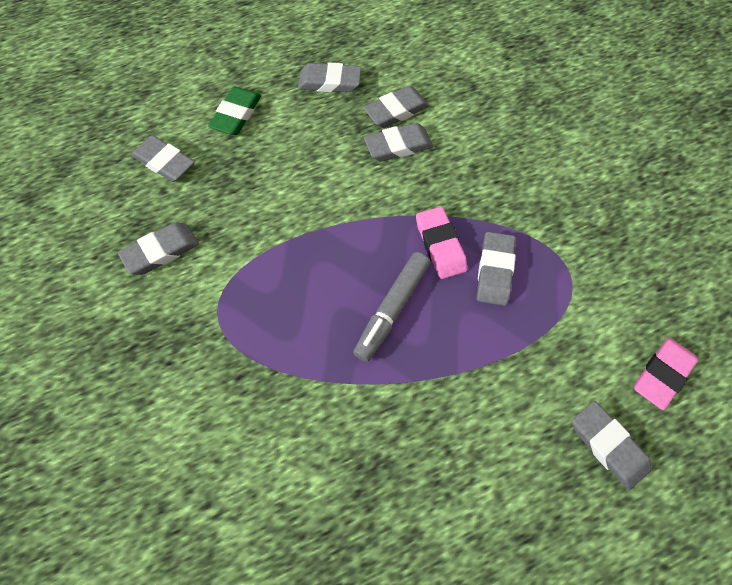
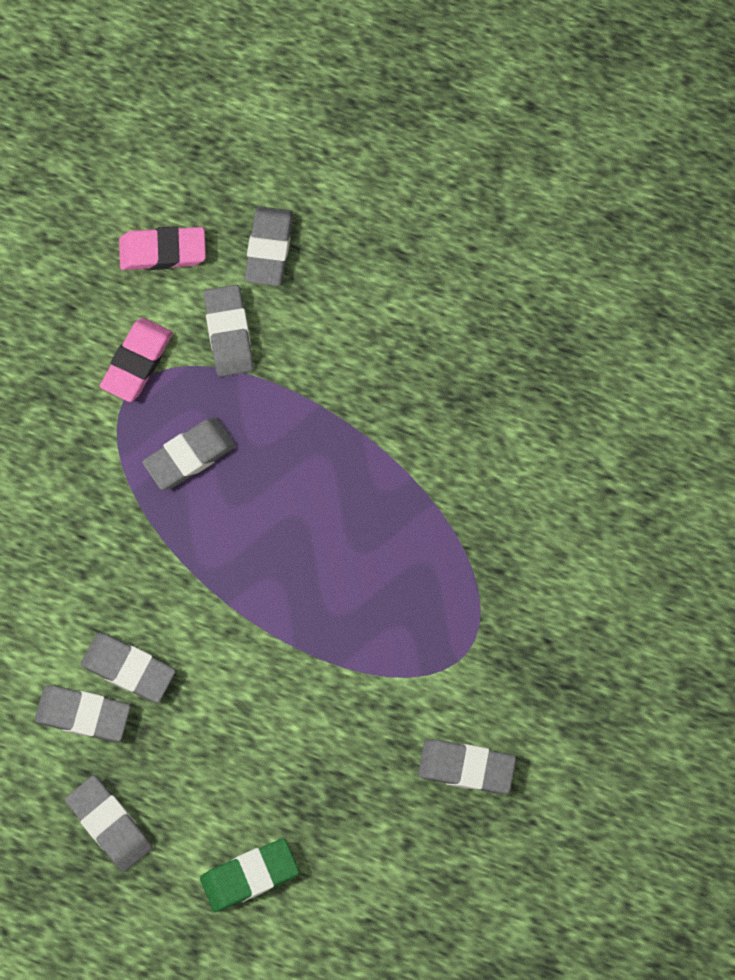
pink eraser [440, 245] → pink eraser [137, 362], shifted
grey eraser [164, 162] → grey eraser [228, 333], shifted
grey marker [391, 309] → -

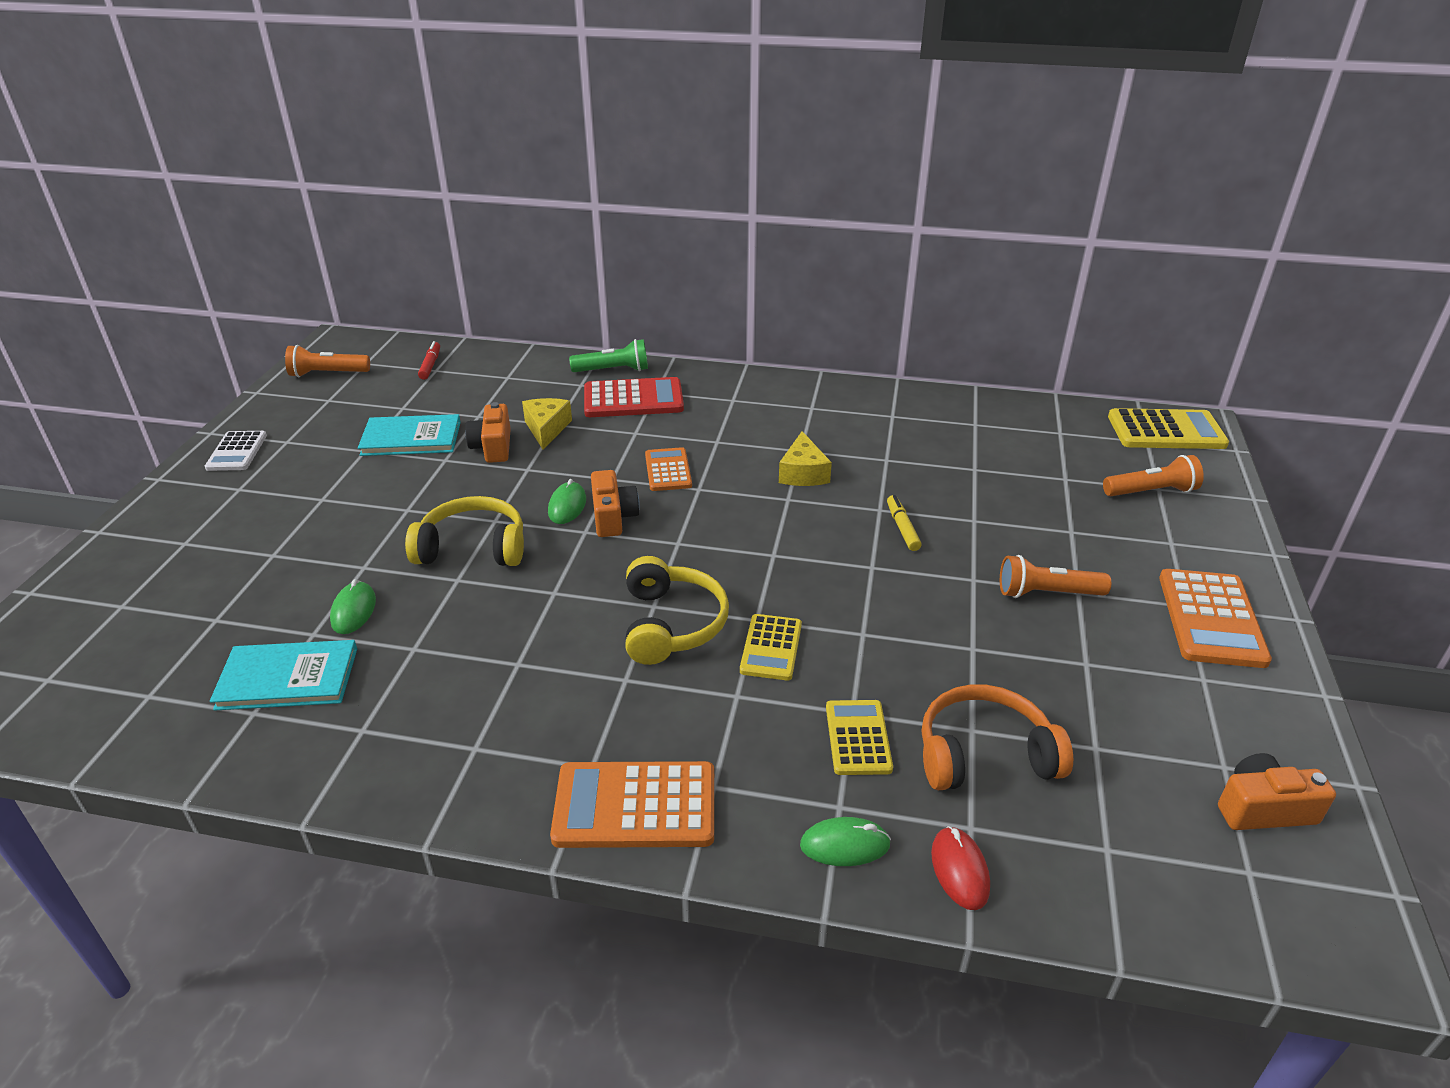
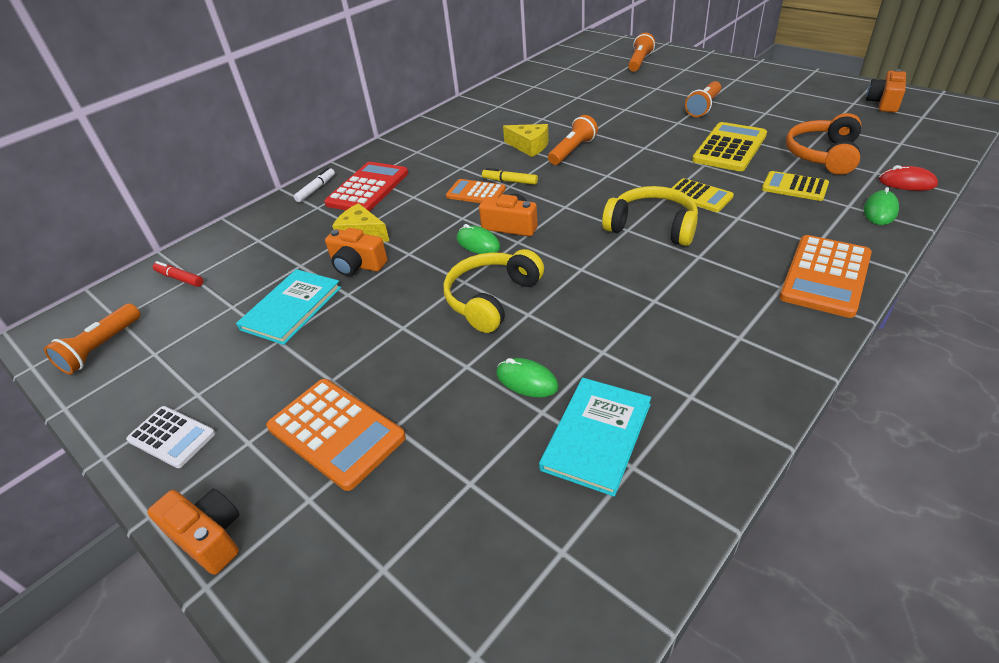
- → orange camera [209, 537]
orange calculator [1211, 619] → orange calculator [336, 432], shifted
green flashlight [613, 370] → white marker [316, 189]
yellow marker [902, 528] → yellow marker [510, 181], shifted
- → orange flashlight [572, 151]
yellow calculator [1166, 431] → yellow calculator [729, 148], shifted

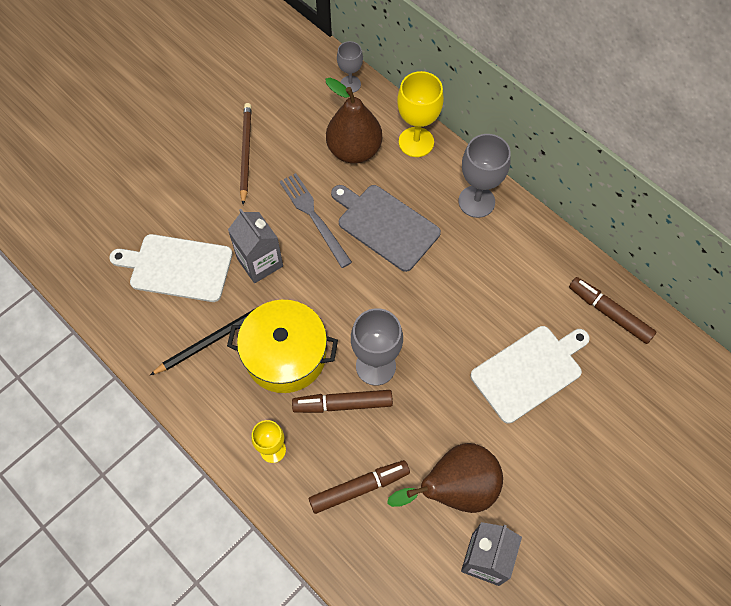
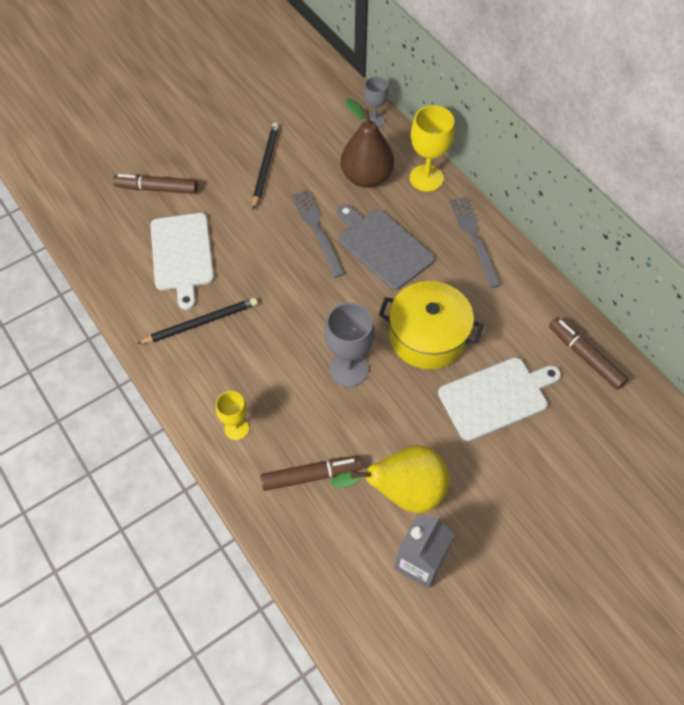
brown marker [343, 404] → brown marker [157, 189], shifted
white cutting board [177, 267] → white cutting board [182, 255], 120 degrees counterclockwise
brown pencil [246, 153] → black pencil [265, 166]
brown pear [455, 488] → yellow pear [403, 492]
yellow pot [285, 355] → yellow pot [427, 336], shifted
grey goblet [476, 201] → grey fork [474, 238]
grey carton [260, 262] → -

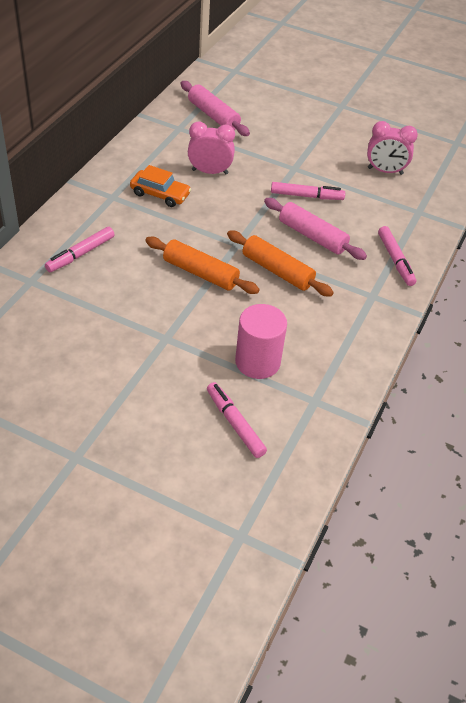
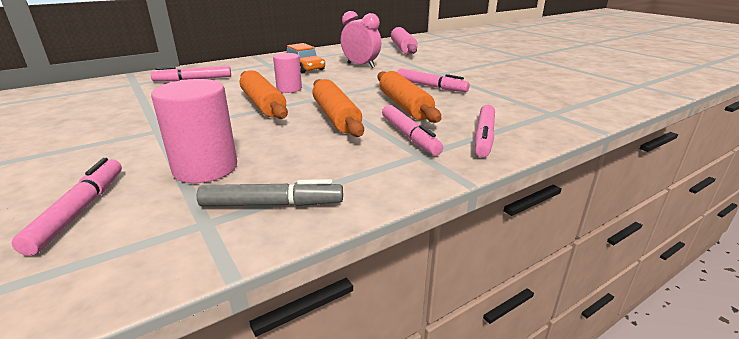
- → grey marker [271, 204]
- → pink cylinder [289, 89]
pink rolling pin [312, 236] → orange rolling pin [404, 106]
- → pink marker [409, 136]
pink clock [385, 171] → -

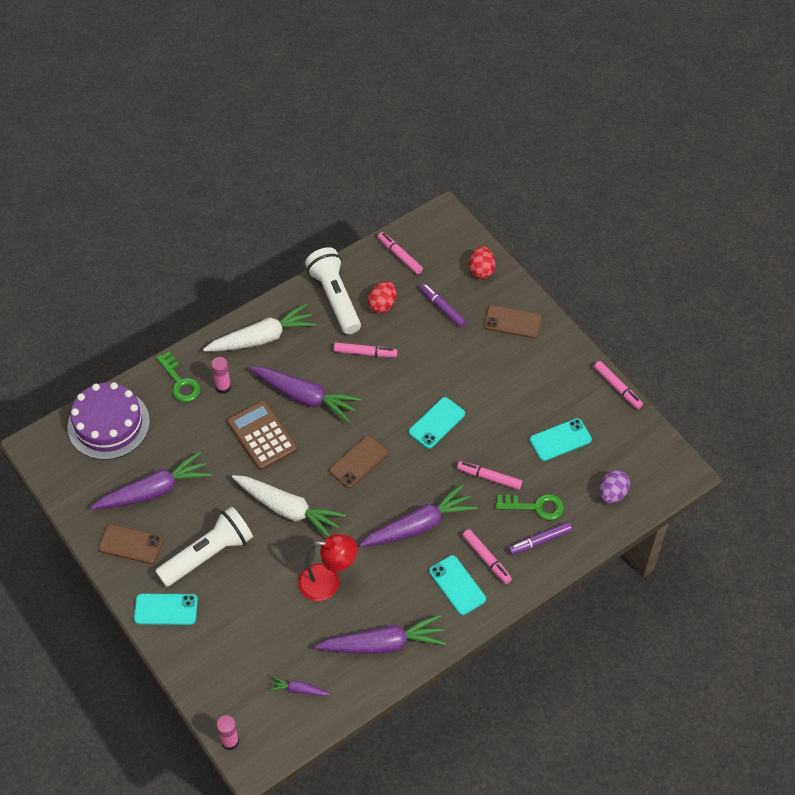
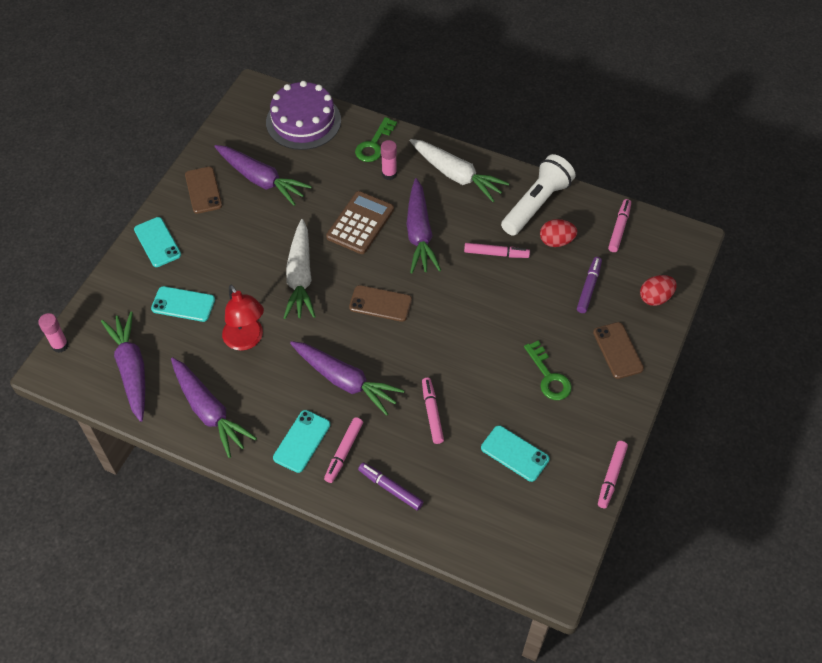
purple carrot [298, 690] → purple carrot [132, 370], x2.14
turquoise phone [436, 423] → turquoise phone [183, 304], shifted
pink marker [365, 353] → pink marker [496, 253], 60 degrees counterclockwise
green key [535, 507] → green key [549, 376], shifted
white flashlight [208, 554] → -
purple egg [612, 494] → -

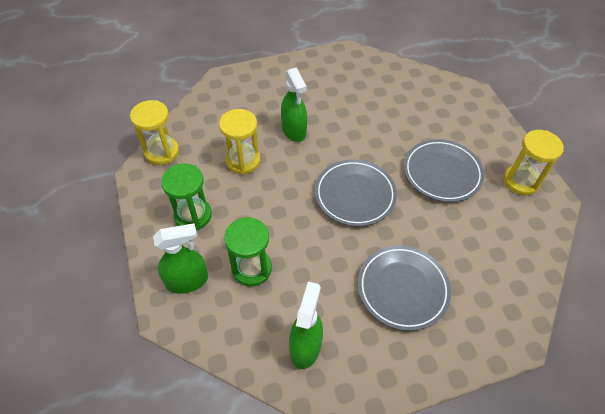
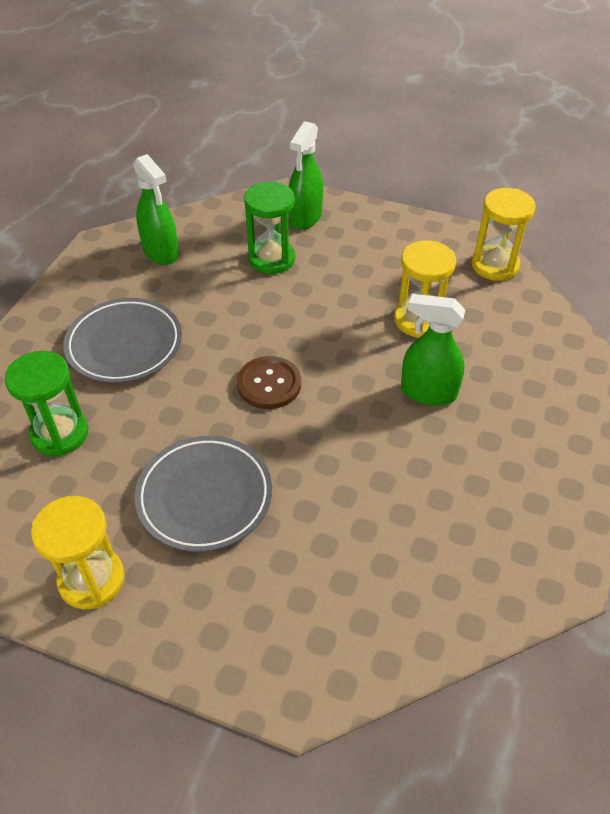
green hourglass [193, 215] → green hourglass [60, 433], shifted
grey plate [355, 195] → brown button [269, 384]

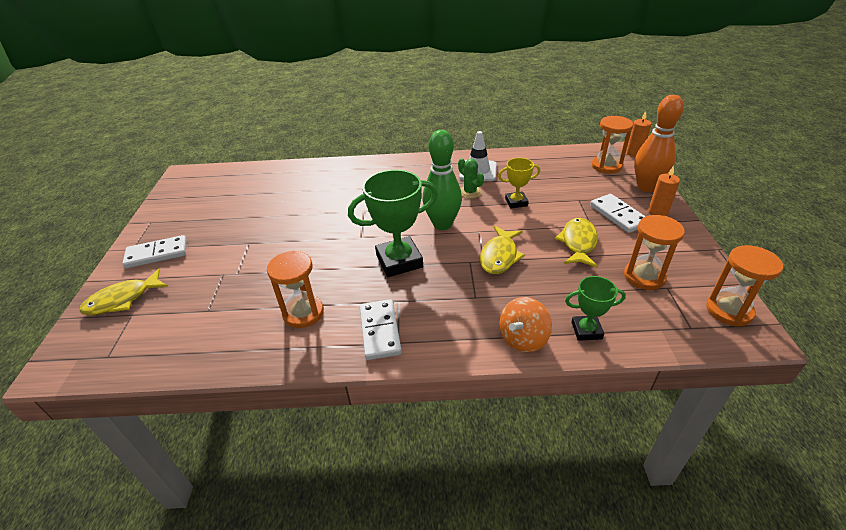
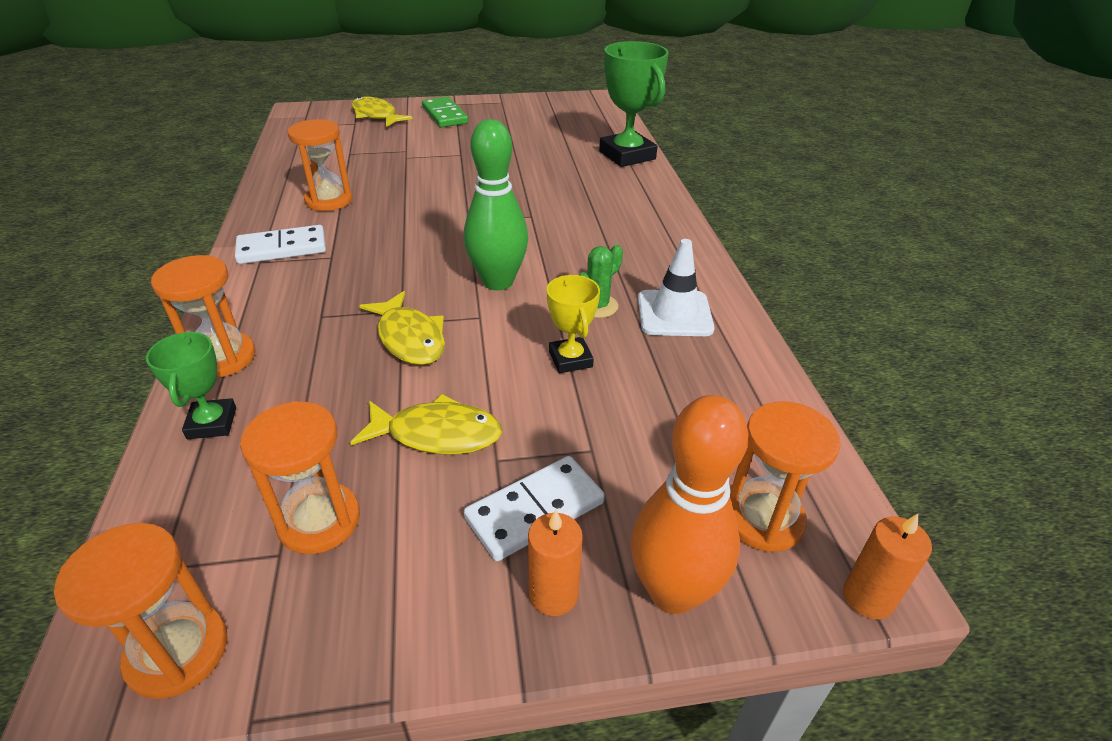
orange spinning top [523, 339] → orange hourglass [222, 358]
yellow fish [499, 256] → yellow fish [410, 338], 135 degrees counterclockwise
white domino [157, 254] → green domino [445, 115]
green trophy [399, 261] → green trophy [627, 155], shifted

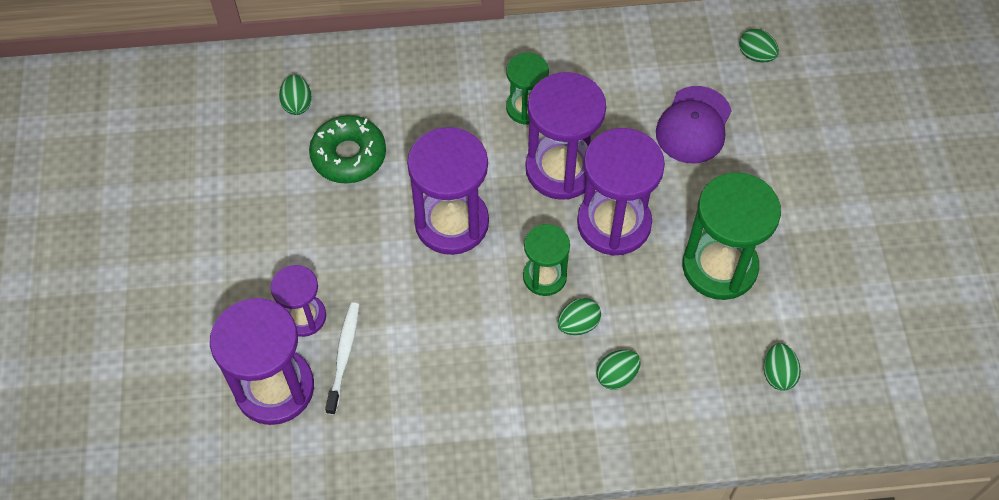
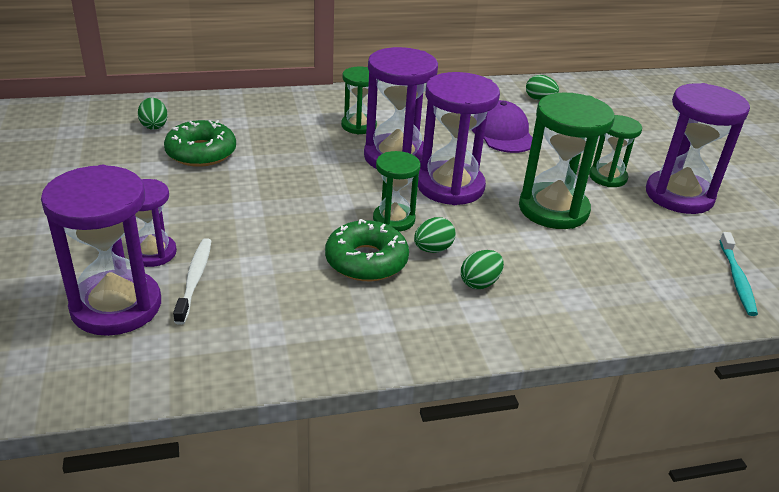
- → green donut [366, 261]
purple cap [694, 125] → purple cap [502, 133], 150 degrees clockwise
- → green hourglass [607, 177]
purple hourglass [451, 223] → purple hourglass [679, 195], shifted
- → turquoise toothbrush [736, 279]
green egg [778, 374] → -

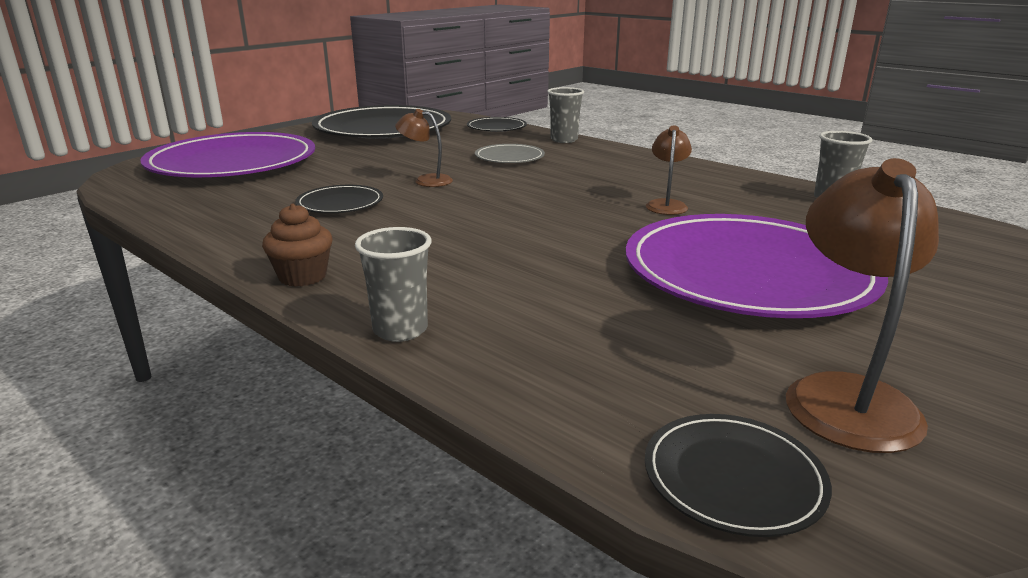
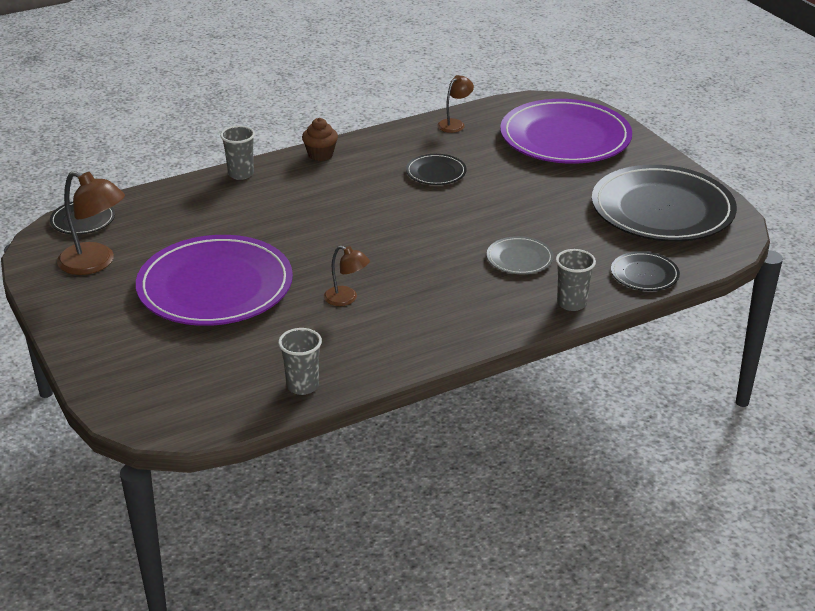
brown lamp [426, 180] → brown lamp [454, 124], shifted

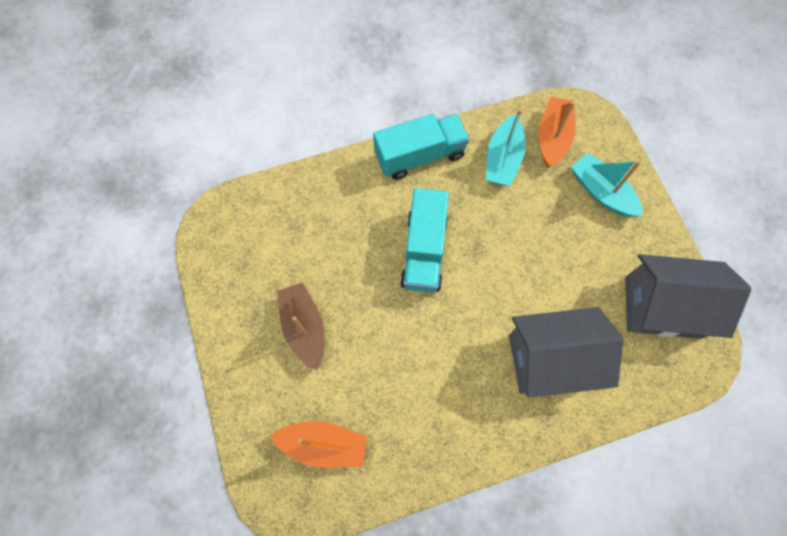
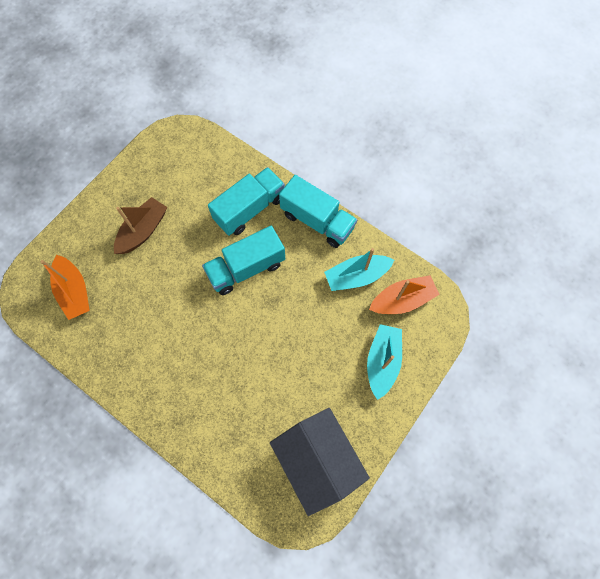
- → turquoise truck [249, 209]
grey house [550, 359] → -

